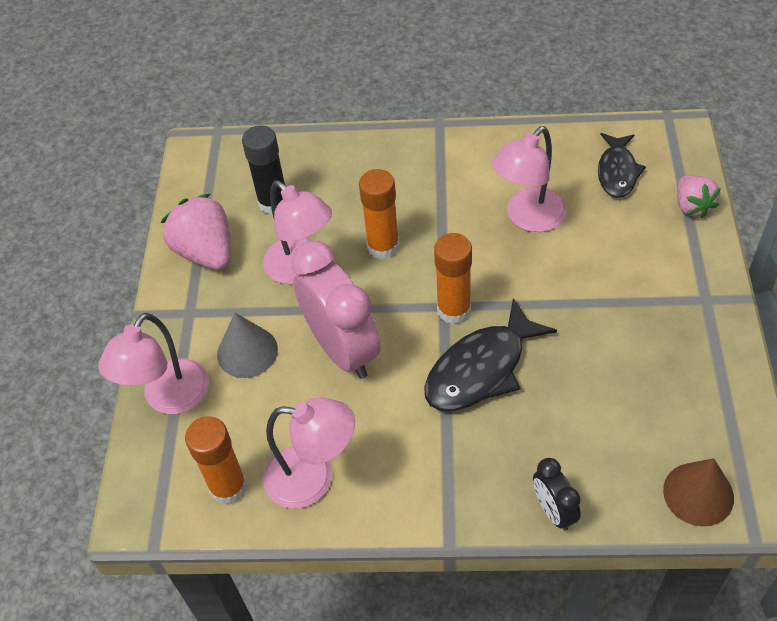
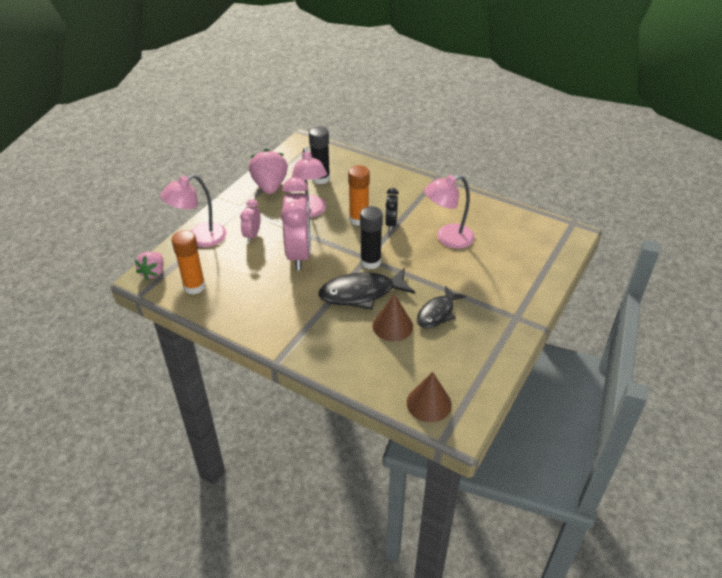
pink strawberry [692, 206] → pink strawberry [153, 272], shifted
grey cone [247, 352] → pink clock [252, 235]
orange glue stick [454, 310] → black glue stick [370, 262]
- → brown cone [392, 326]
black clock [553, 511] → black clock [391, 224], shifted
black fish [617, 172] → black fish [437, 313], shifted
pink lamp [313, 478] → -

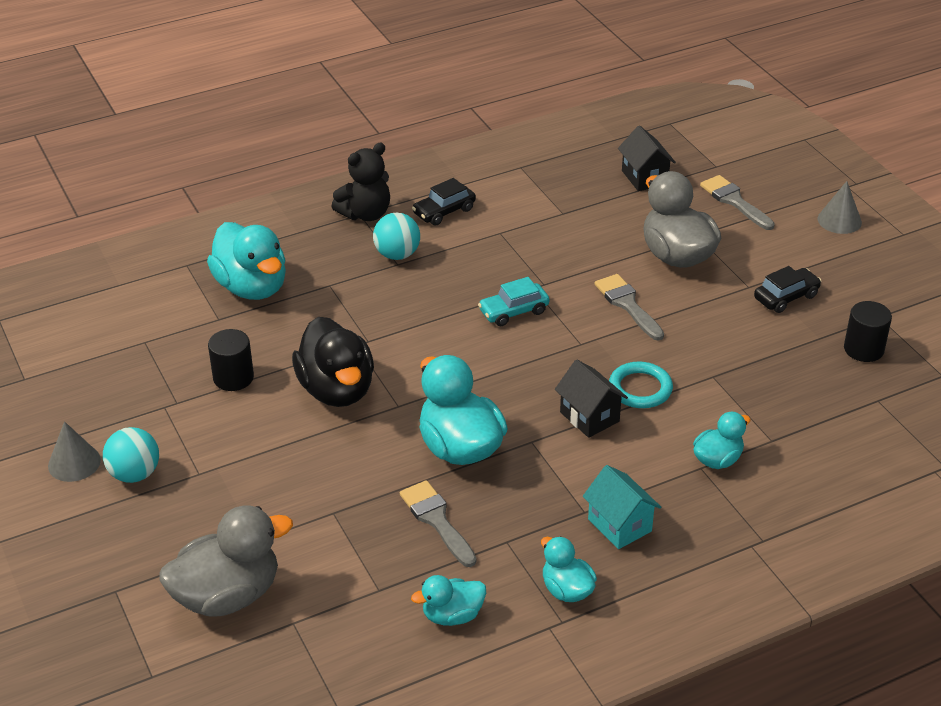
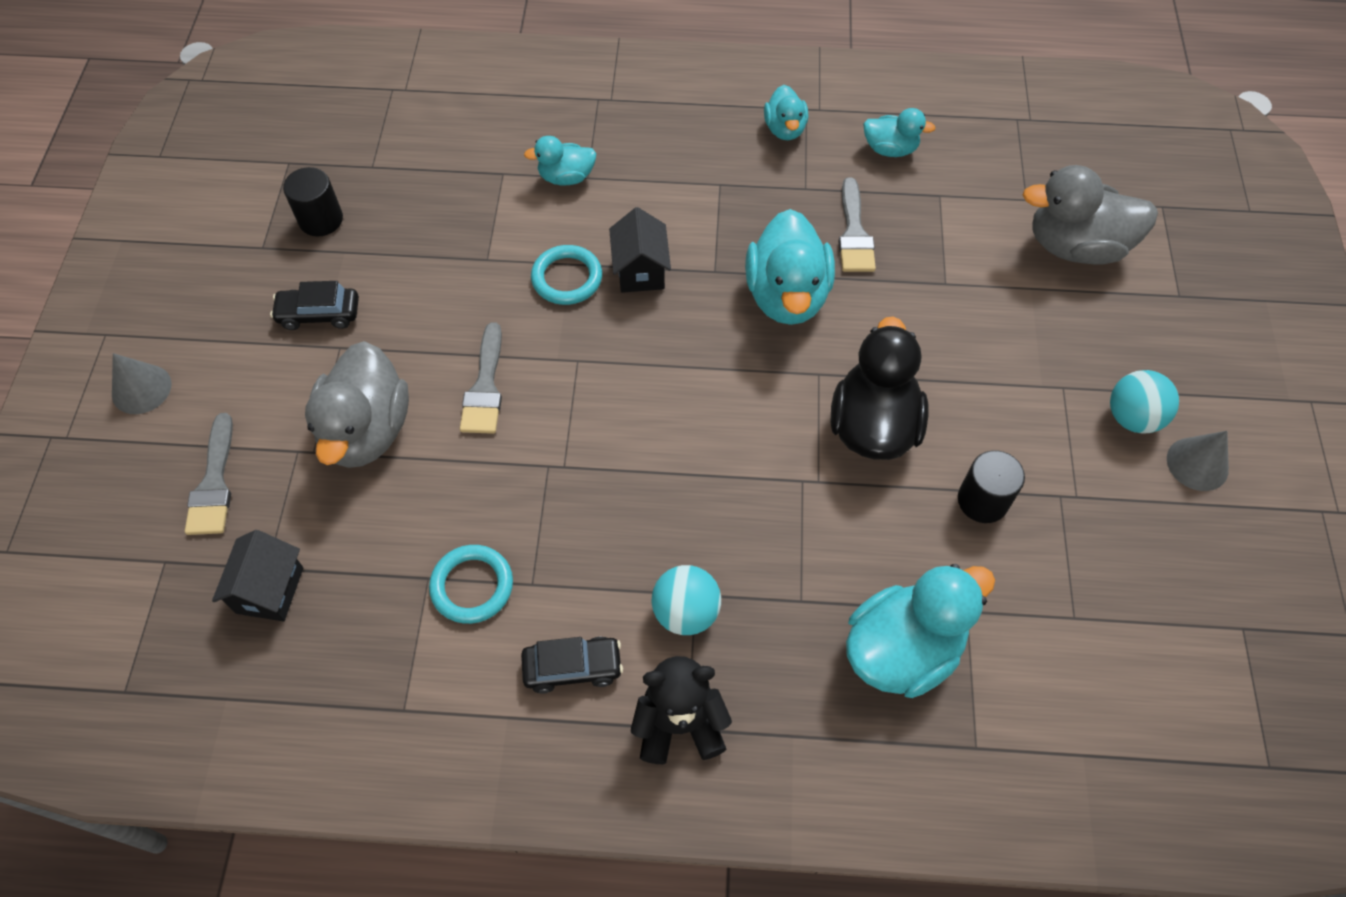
- → turquoise ring [472, 586]
turquoise duck [252, 287] → turquoise duck [902, 650], 60 degrees clockwise
turquoise car [514, 311] → -
turquoise house [619, 525] → -

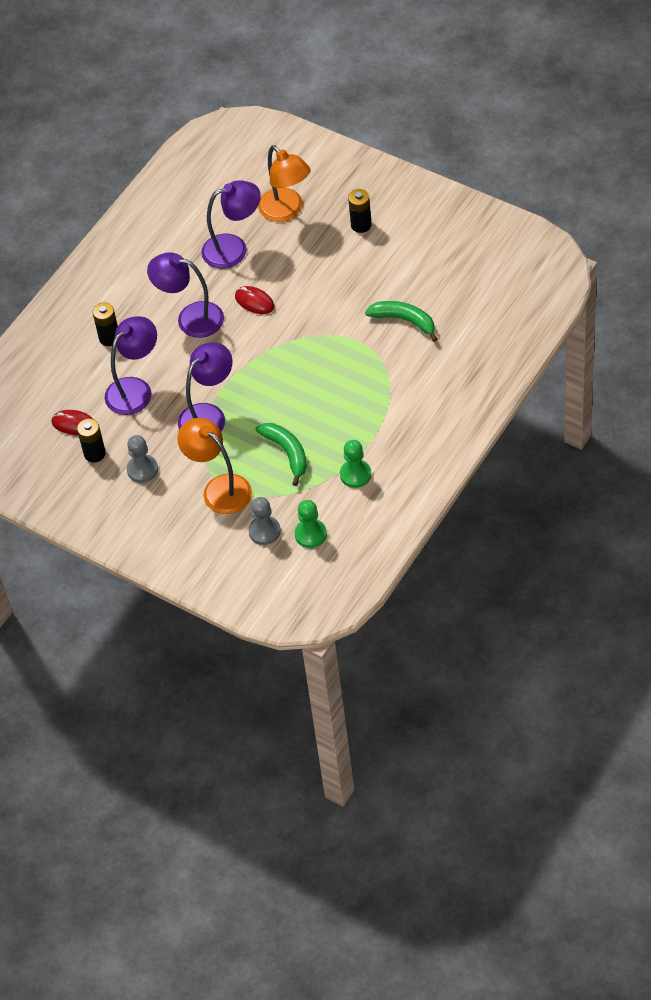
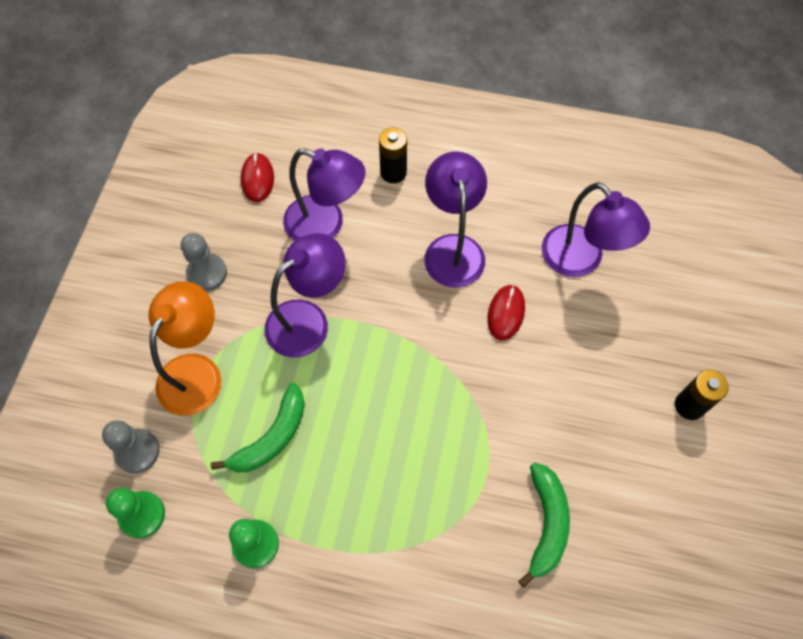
purple lamp [208, 415] → purple lamp [308, 320], 60 degrees counterclockwise
black battery [94, 453] → -
orange lamp [286, 211] → -

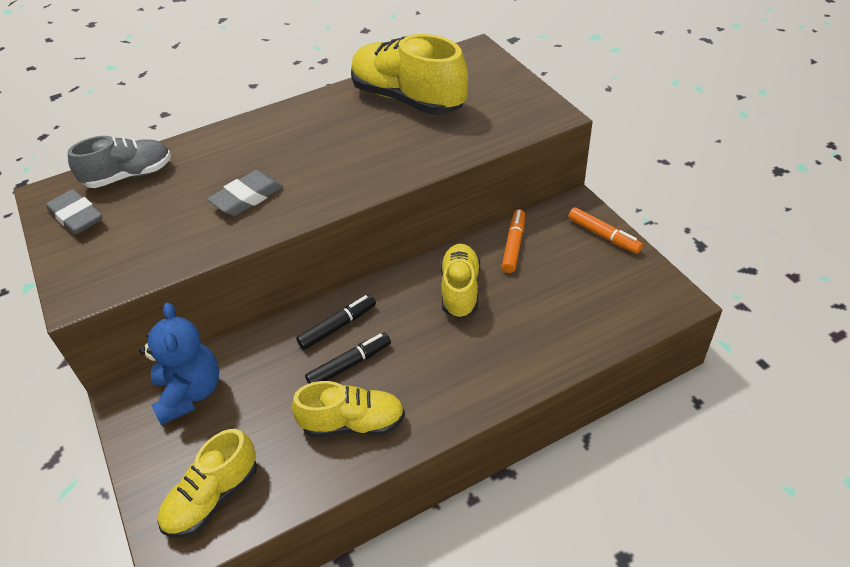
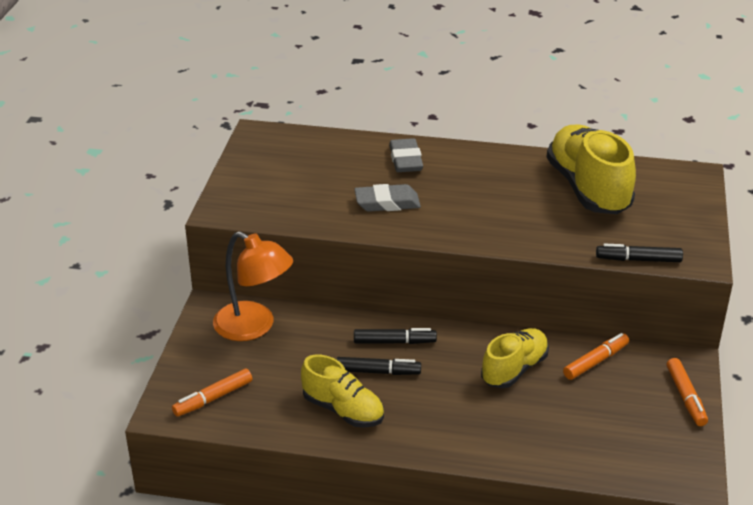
yellow shoe [213, 497] → orange marker [213, 398]
blue teddy bear [190, 393] → orange lamp [254, 327]
grey eraser [77, 217] → grey eraser [405, 160], shifted
- → black marker [638, 260]
grey shoe [129, 176] → -

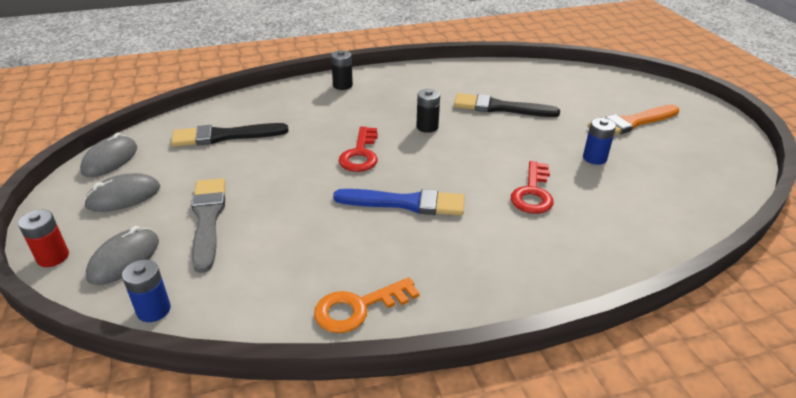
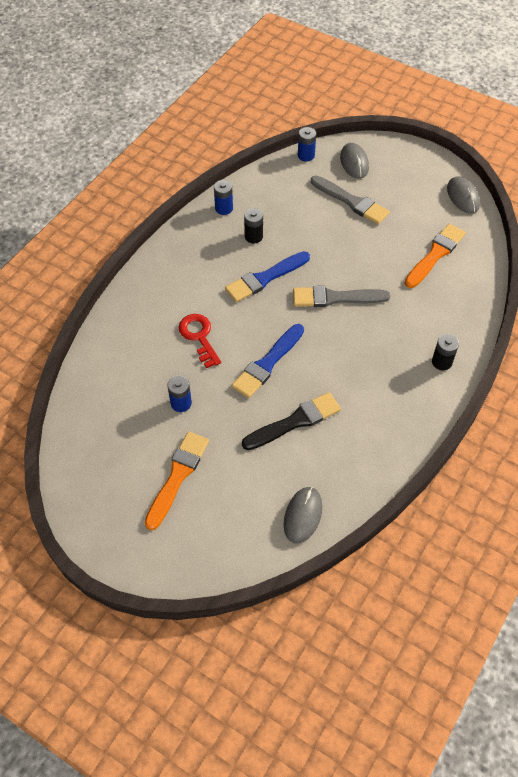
orange key [358, 308] → blue battery [224, 208]
- → blue brush [267, 363]
black battery [427, 127] → black battery [253, 236], shifted
grey mouse [124, 196] → grey mouse [303, 515], shifted
red key [360, 154] → grey brush [335, 298]
black brush [224, 136] → orange brush [435, 254]
red battery [53, 257] → -

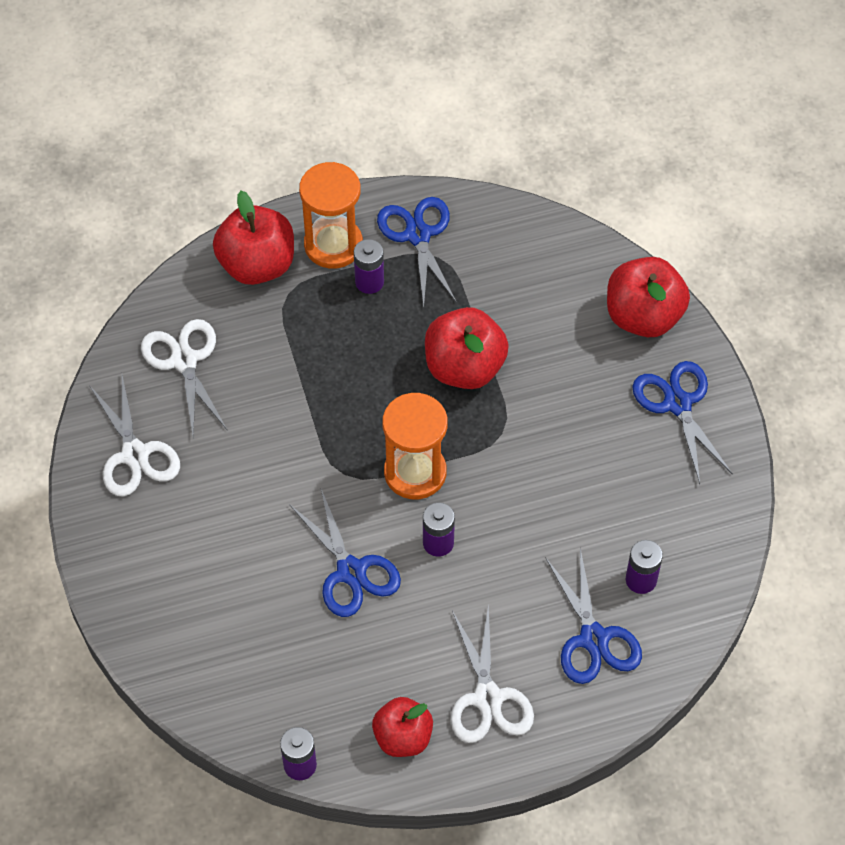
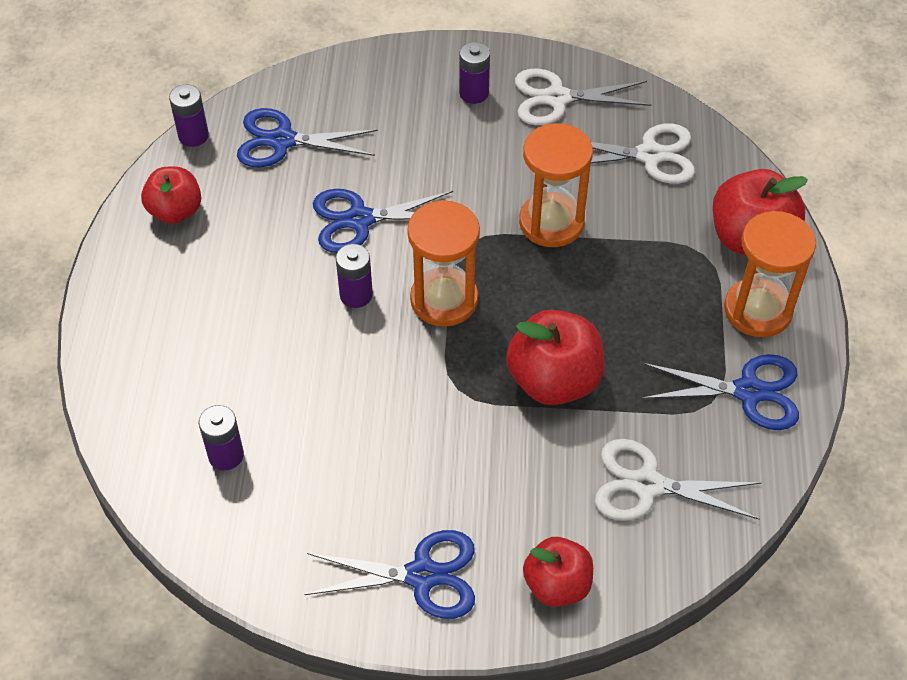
blue scissors [593, 638] → blue scissors [283, 140], shifted
purple battery [369, 282] → purple battery [474, 93], shifted
- → orange hourglass [551, 222]
red apple [643, 316] → red apple [557, 585], x0.66
white scissors [488, 698] → white scissors [647, 485], shifted

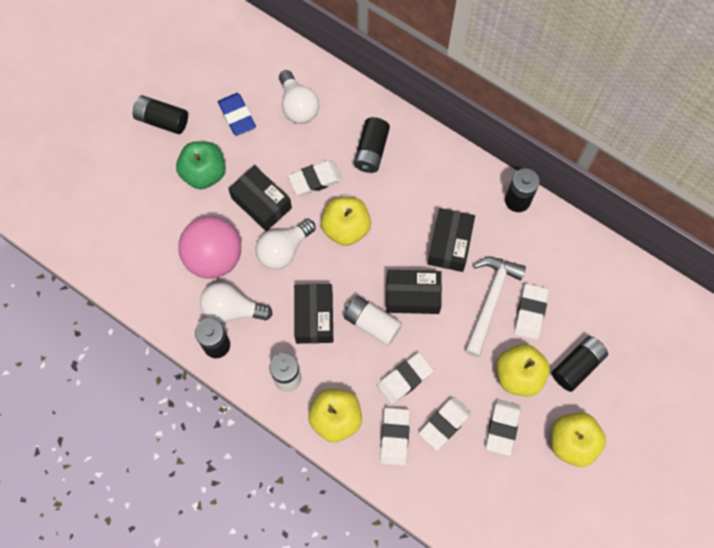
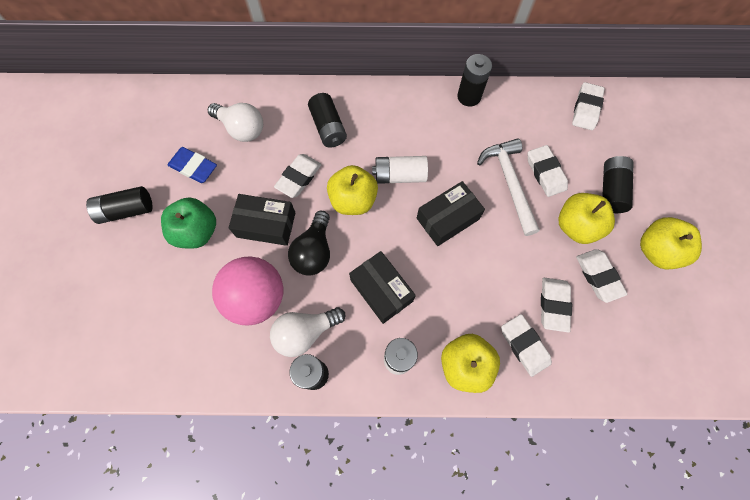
white light bulb [284, 250] → black light bulb [314, 251]
white battery [372, 323] → white battery [399, 175], shifted
white eraser [405, 379] → white eraser [586, 109], shifted
black box [450, 244] → -

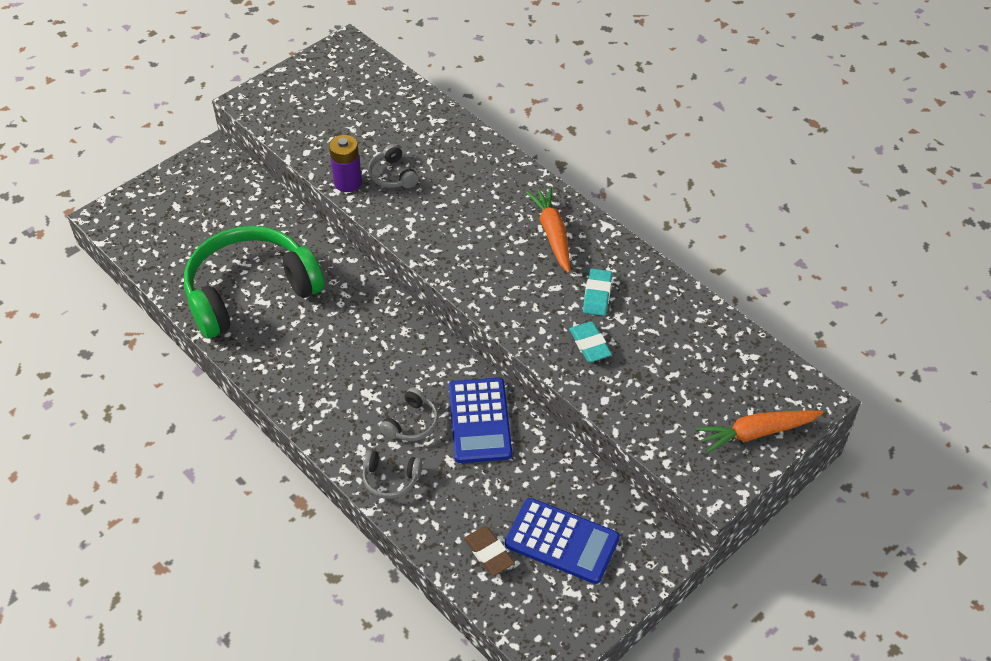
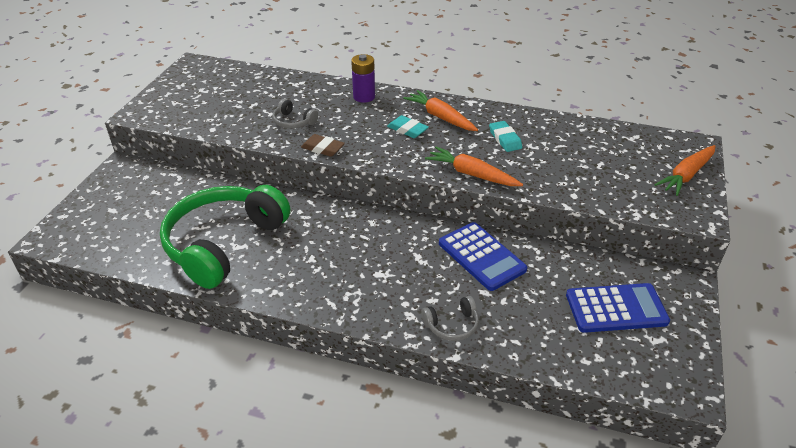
brown eraser [489, 553] → brown eraser [323, 148], shifted
purple battery [348, 182] → purple battery [364, 97], shifted
turquoise eraser [590, 344] → turquoise eraser [407, 130], shifted
- → orange carrot [472, 174]
grey headphones [411, 423] → -

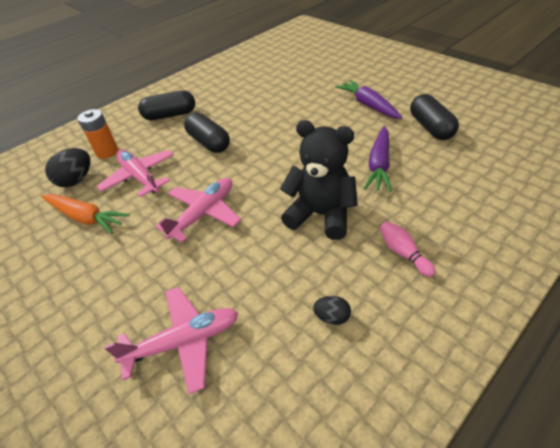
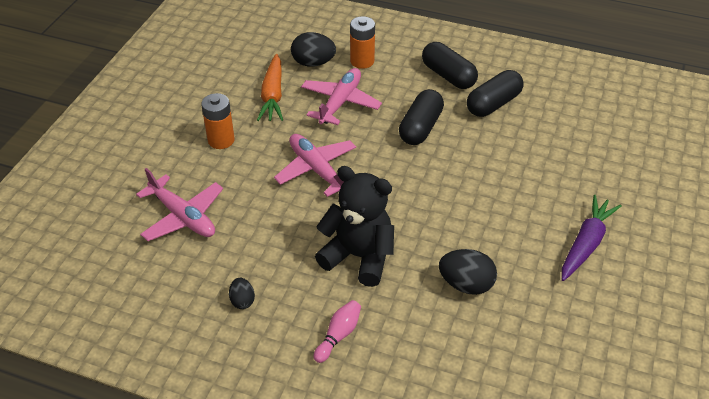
- → orange battery [221, 140]
pink plane [203, 213] → pink plane [316, 169], 135 degrees counterclockwise
black teddy bear [320, 215] → black teddy bear [359, 256], 60 degrees counterclockwise
purple carrot [379, 165] → black egg [466, 284]
black capsule [430, 127] → black capsule [493, 104], shifted

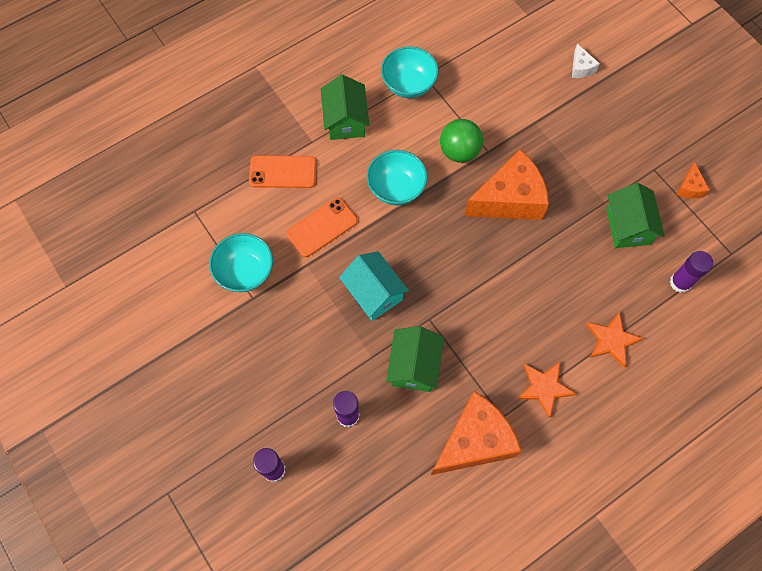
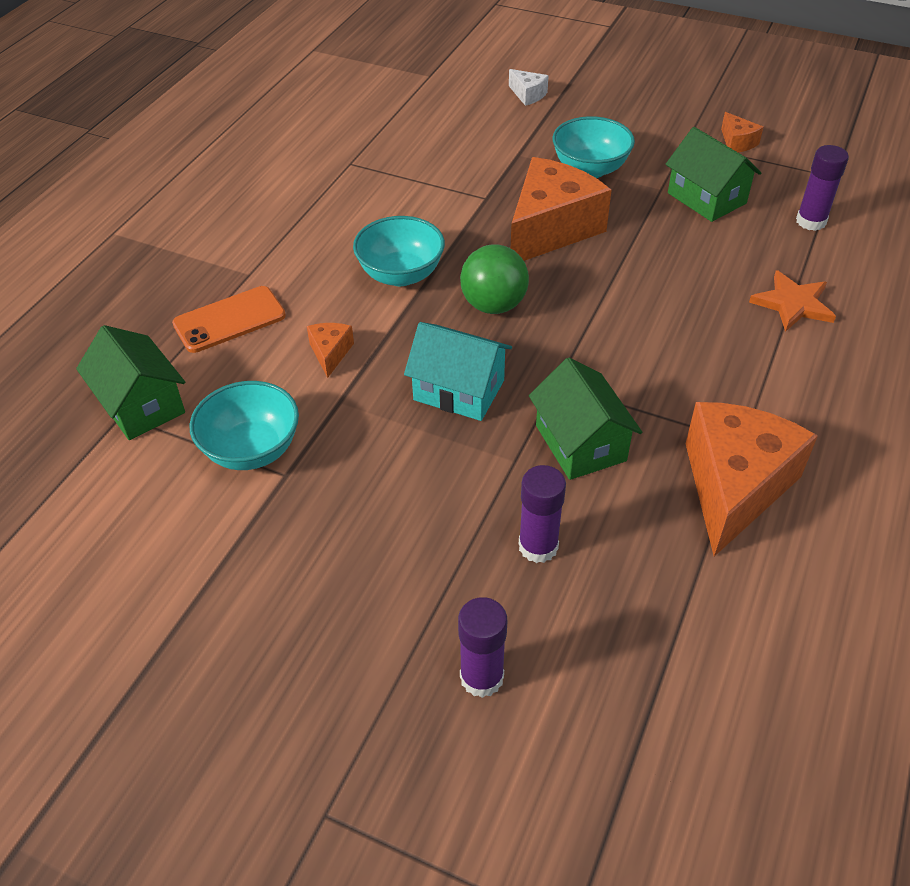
green house [345, 120] → green house [141, 405], shifted
orange phone [322, 227] → orange cheese [330, 353]
green ball [459, 152] → green ball [493, 305], shifted
turquoise bowl [409, 85] → turquoise bowl [590, 169], shifted
orange star [544, 388] → -

